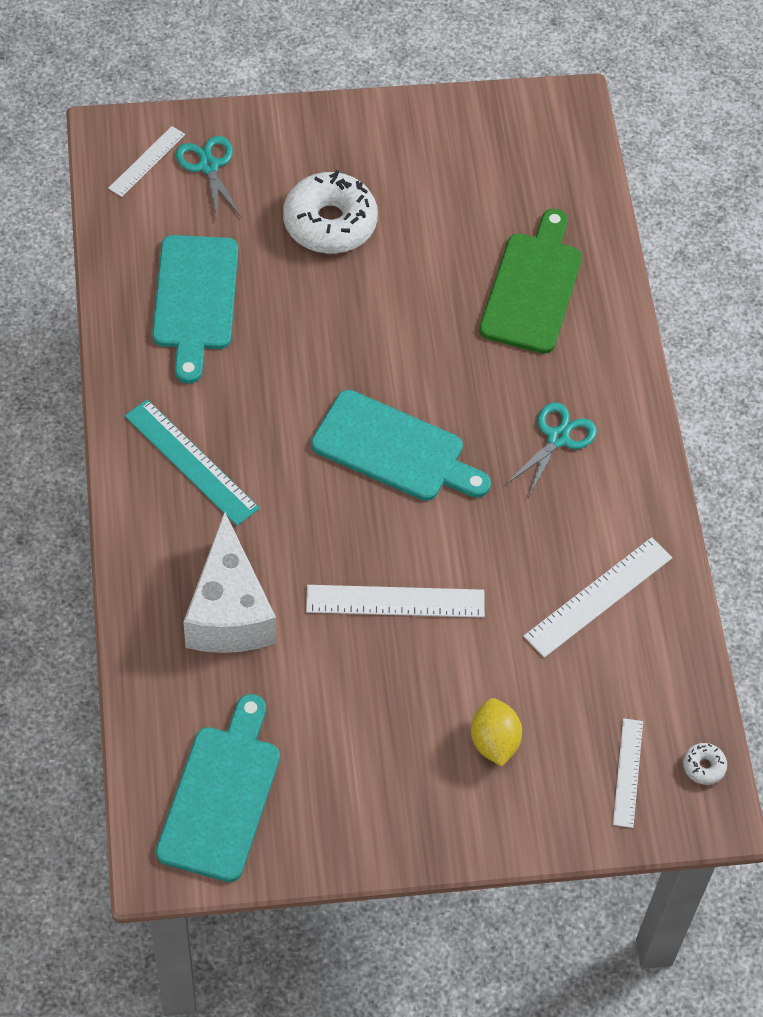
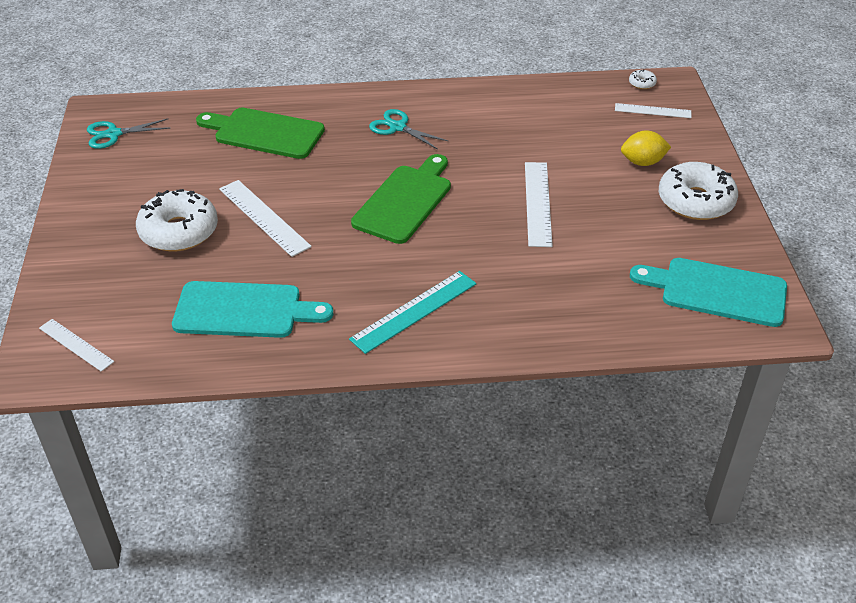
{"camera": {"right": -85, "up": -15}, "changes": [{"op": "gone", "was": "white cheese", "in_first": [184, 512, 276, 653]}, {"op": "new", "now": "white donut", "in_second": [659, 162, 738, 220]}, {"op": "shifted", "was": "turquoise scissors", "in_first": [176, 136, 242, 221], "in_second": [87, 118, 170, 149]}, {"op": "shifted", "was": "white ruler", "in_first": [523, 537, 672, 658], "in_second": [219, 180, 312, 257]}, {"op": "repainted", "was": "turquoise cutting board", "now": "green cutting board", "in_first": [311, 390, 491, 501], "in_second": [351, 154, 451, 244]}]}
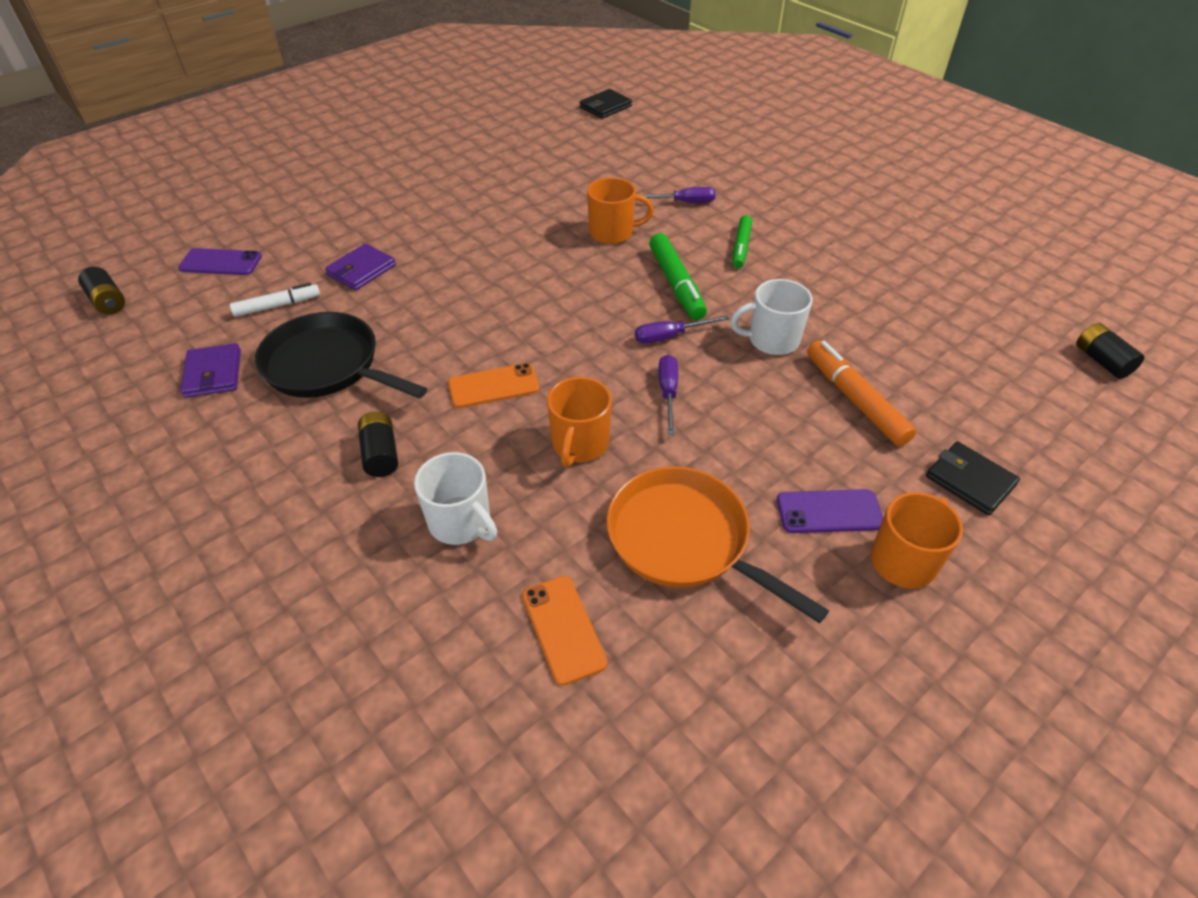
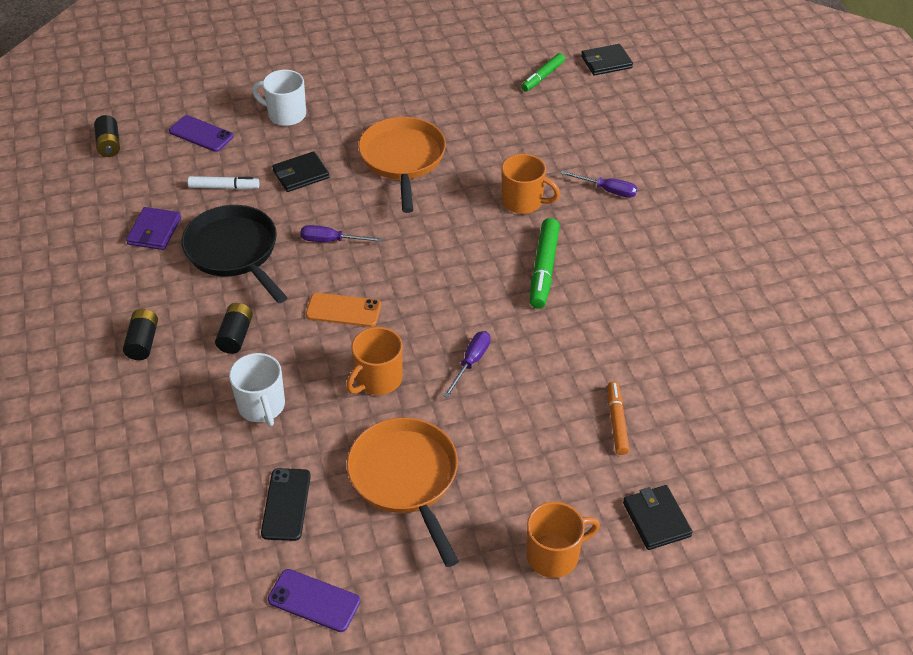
{"camera": {"right": 25, "up": 0}, "changes": [{"op": "new", "now": "orange pan", "in_second": [358, 117, 446, 213]}, {"op": "shifted", "was": "purple screwdriver", "in_first": [635, 315, 730, 344], "in_second": [300, 225, 382, 242]}, {"op": "shifted", "was": "white mug", "in_first": [730, 279, 813, 355], "in_second": [252, 70, 306, 126]}, {"op": "shifted", "was": "green marker", "in_first": [732, 215, 752, 268], "in_second": [521, 53, 565, 92]}, {"op": "shifted", "was": "purple phone", "in_first": [777, 489, 883, 533], "in_second": [268, 569, 360, 632]}, {"op": "shifted", "was": "black battery", "in_first": [1076, 323, 1144, 379], "in_second": [123, 309, 158, 360]}, {"op": "repainted", "was": "purple wallet", "now": "black wallet", "in_first": [325, 243, 396, 290], "in_second": [272, 151, 329, 192]}, {"op": "repainted", "was": "orange phone", "now": "black phone", "in_first": [522, 576, 607, 686], "in_second": [261, 468, 311, 541]}, {"op": "scaled", "was": "orange marker", "in_first": [807, 340, 916, 446], "in_second": [608, 381, 629, 455], "ratio": 0.66}]}
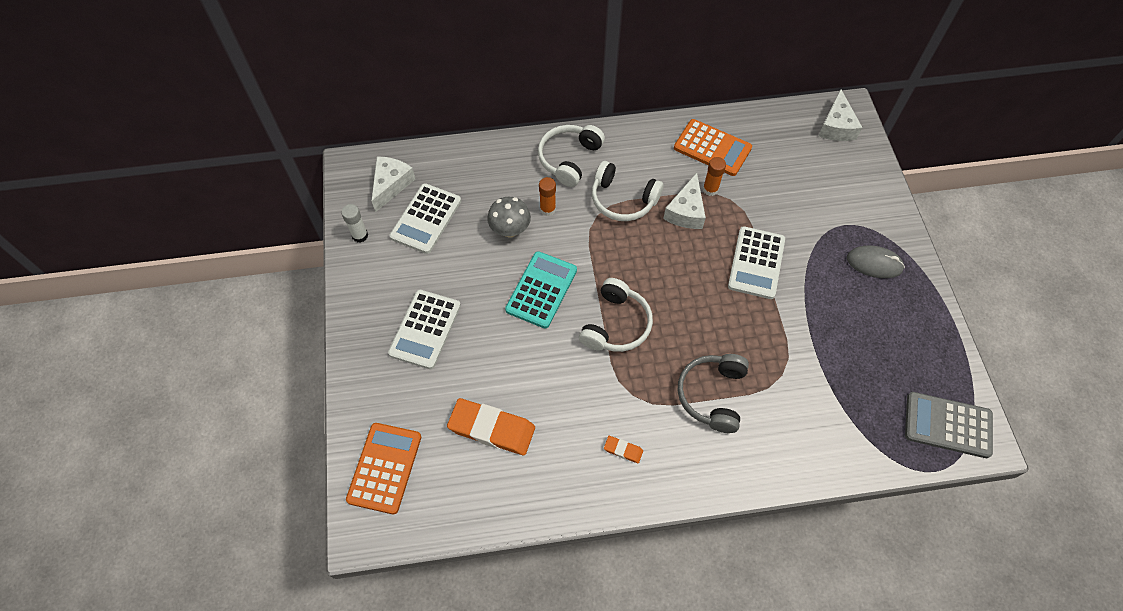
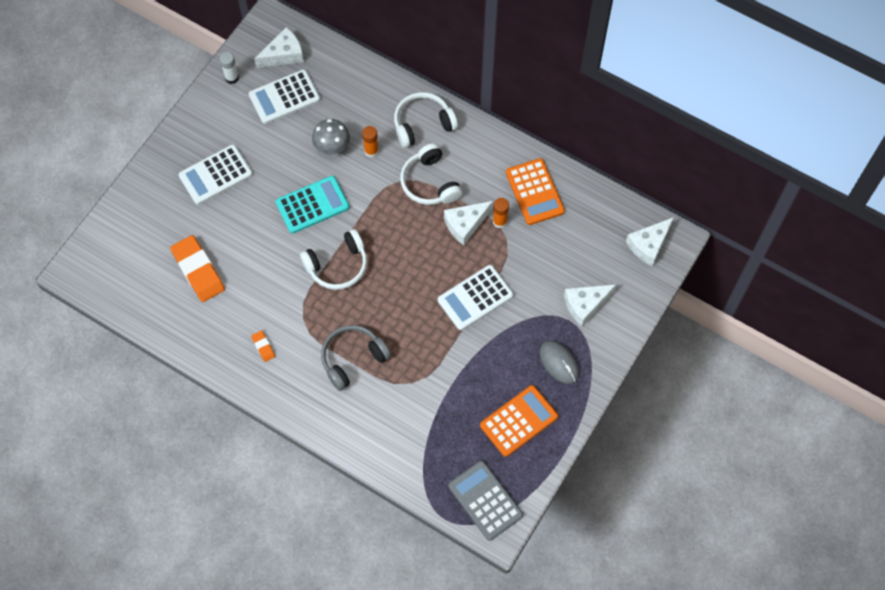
{"camera": {"right": 40, "up": 5}, "changes": [{"op": "new", "now": "white cheese", "in_second": [564, 284, 617, 327]}, {"op": "shifted", "was": "orange calculator", "in_first": [346, 423, 421, 514], "in_second": [480, 385, 558, 457]}]}
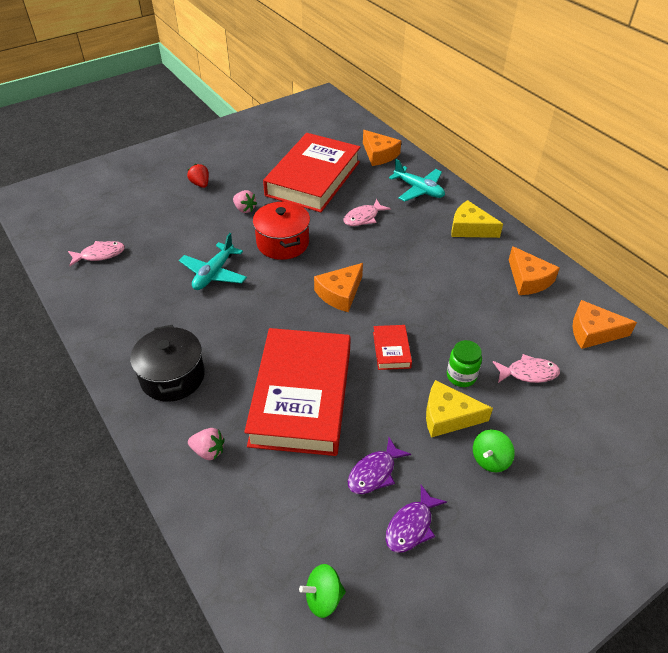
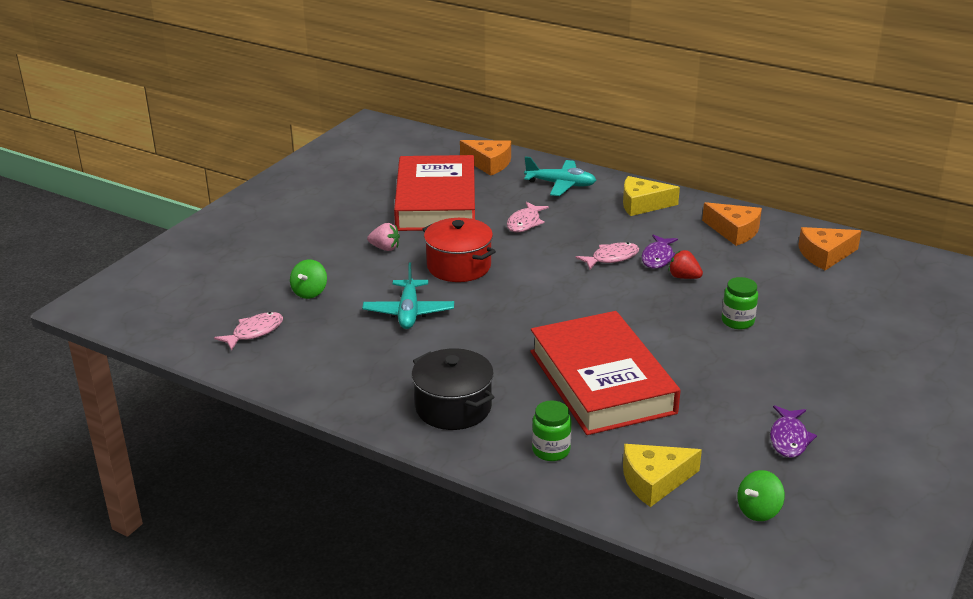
{"camera": {"right": -25, "up": -15}, "changes": [{"op": "gone", "was": "orange cheese", "in_first": [314, 263, 363, 312]}, {"op": "gone", "was": "red book", "in_first": [373, 325, 412, 370]}, {"op": "shifted", "was": "red strawberry", "in_first": [187, 164, 209, 188], "in_second": [668, 250, 703, 279]}, {"op": "shifted", "was": "purple fish", "in_first": [348, 437, 411, 494], "in_second": [641, 235, 678, 269]}, {"op": "shifted", "was": "yellow cheese", "in_first": [426, 380, 493, 438], "in_second": [623, 444, 702, 507]}, {"op": "shifted", "was": "green spinning top", "in_first": [473, 430, 515, 472], "in_second": [290, 259, 327, 299]}, {"op": "shifted", "was": "pink fish", "in_first": [493, 354, 560, 383], "in_second": [576, 242, 639, 270]}, {"op": "swapped", "was": "pink strawberry", "now": "green jar", "in_first": [188, 428, 225, 460], "in_second": [532, 401, 572, 461]}]}
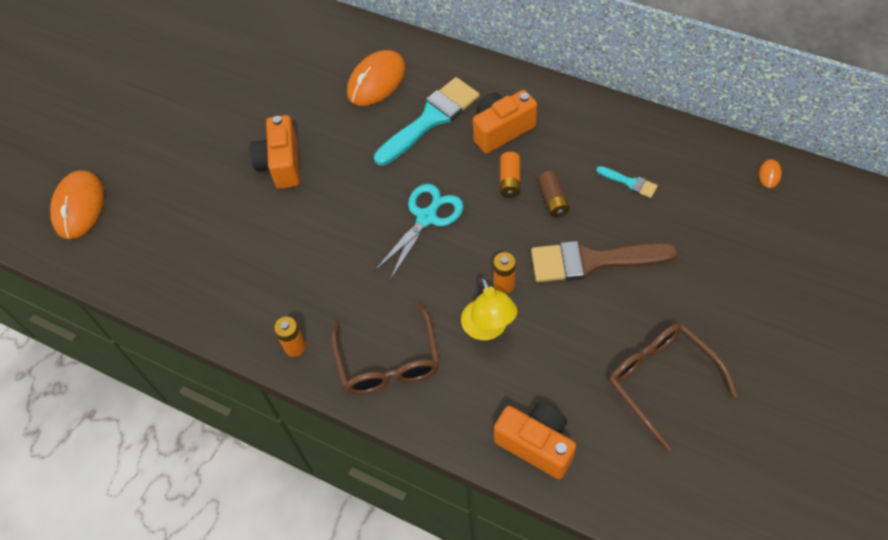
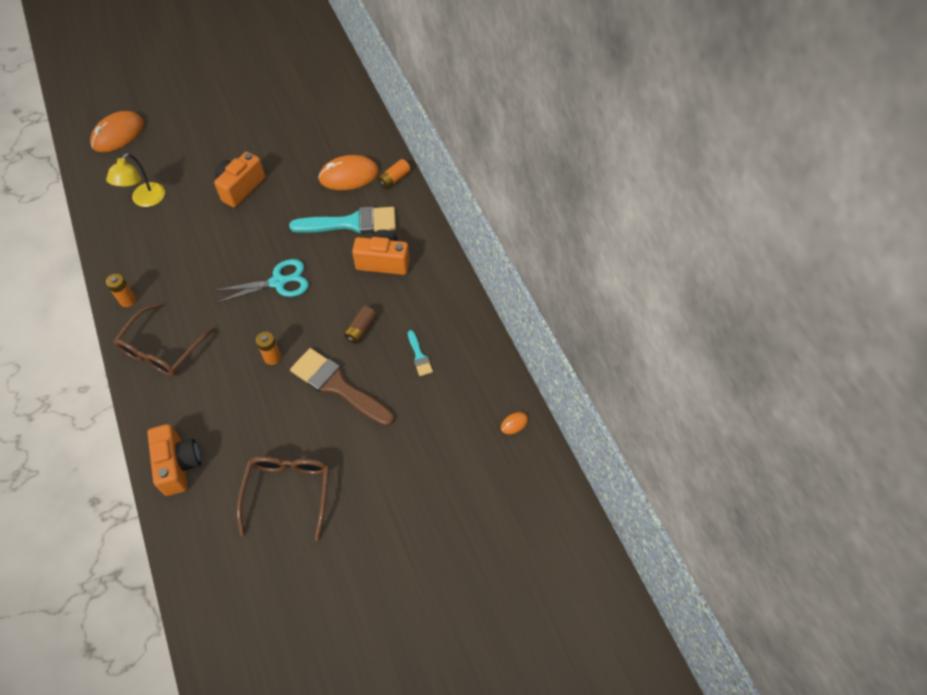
{"camera": {"right": 35, "up": 0}, "changes": [{"op": "shifted", "was": "yellow lamp", "in_first": [461, 278, 517, 340], "in_second": [106, 153, 165, 207]}, {"op": "shifted", "was": "orange battery", "in_first": [500, 152, 520, 198], "in_second": [378, 159, 411, 189]}]}
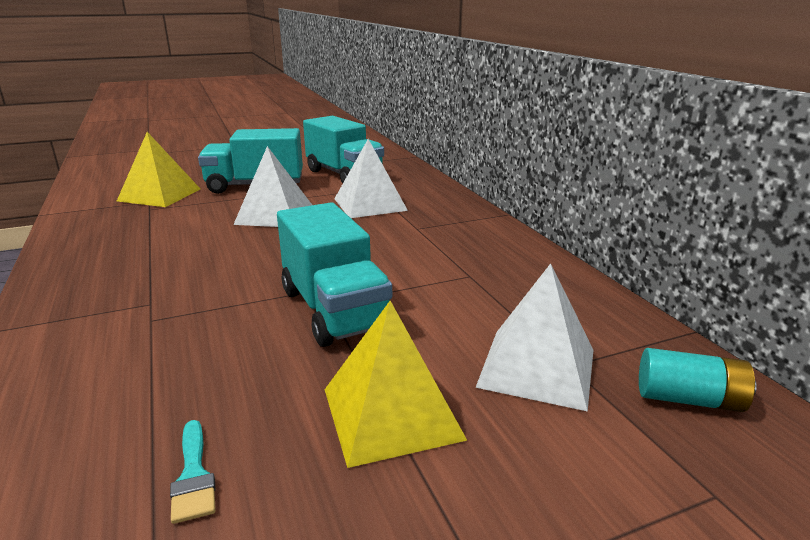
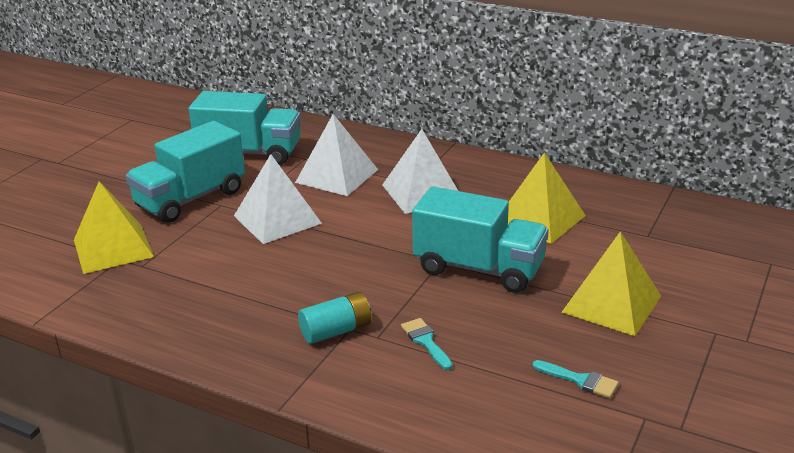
{"camera": {"right": -40, "up": 5}, "changes": [{"op": "new", "now": "turquoise brush", "in_second": [401, 318, 452, 370]}, {"op": "new", "now": "yellow pyramid", "in_second": [508, 153, 586, 244]}, {"op": "shifted", "was": "white pyramid", "in_first": [475, 263, 593, 412], "in_second": [382, 129, 458, 214]}, {"op": "shifted", "was": "turquoise battery", "in_first": [639, 348, 757, 412], "in_second": [298, 292, 371, 344]}]}
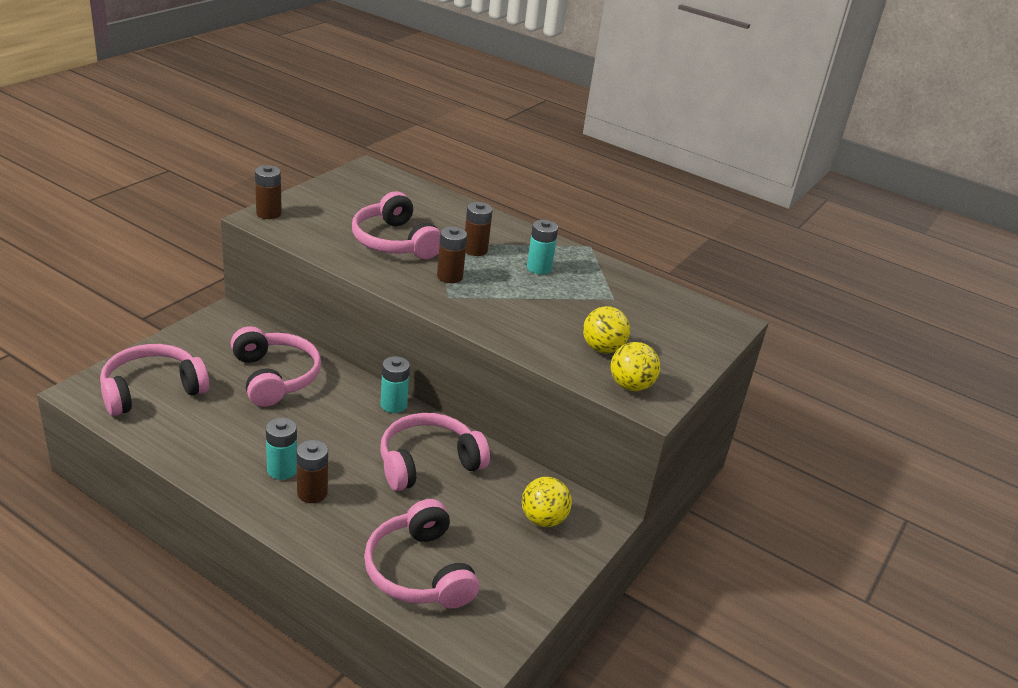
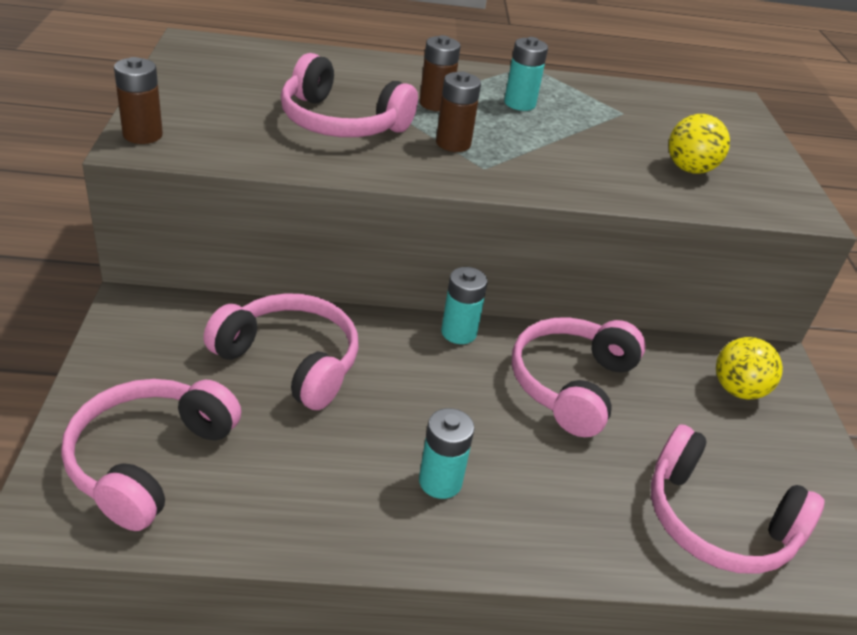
{"camera": {"right": -35, "up": 5}, "changes": [{"op": "gone", "was": "brown battery", "in_first": [297, 440, 328, 503]}, {"op": "gone", "was": "yellow ball", "in_first": [611, 342, 660, 391]}]}
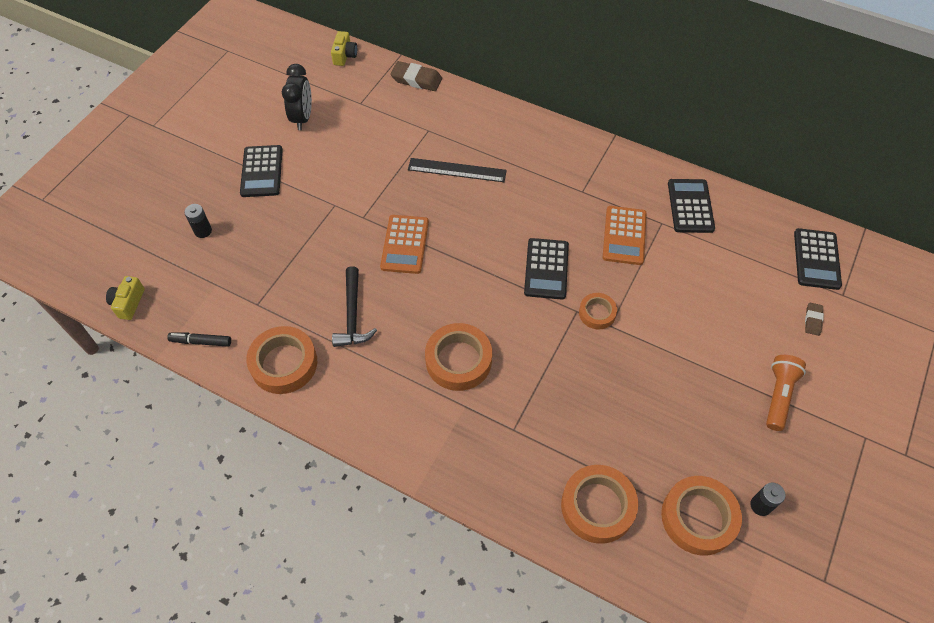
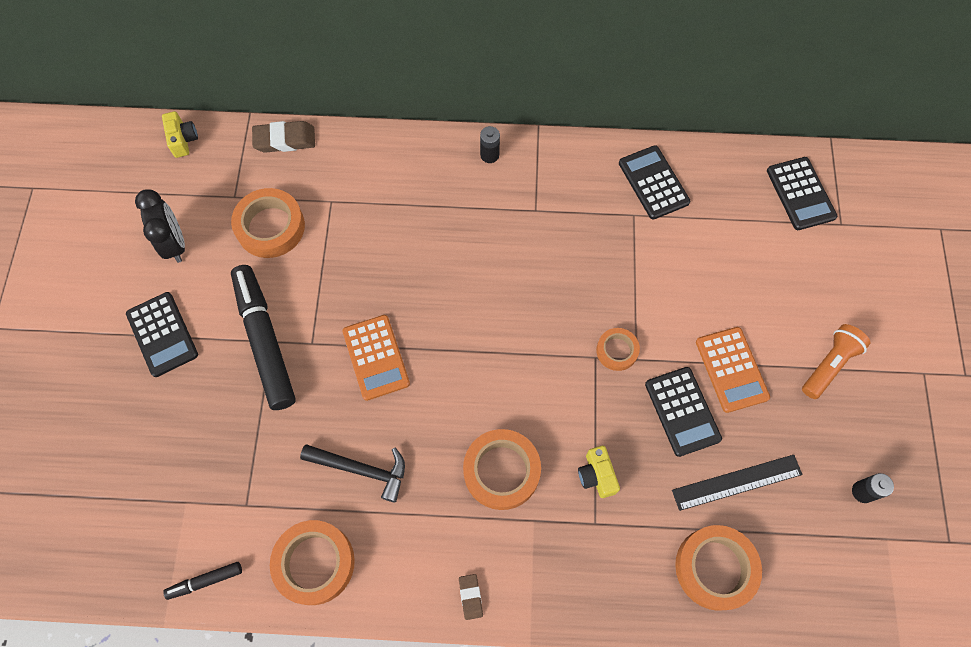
{"camera": {"right": -25, "up": 10}, "changes": [{"op": "new", "now": "black marker", "in_second": [231, 265, 296, 410]}, {"op": "shifted", "was": "yellow camera", "in_first": [106, 276, 145, 320], "in_second": [578, 446, 620, 498]}, {"op": "shifted", "was": "black battery", "in_first": [184, 204, 212, 238], "in_second": [480, 126, 500, 163]}, {"op": "shifted", "was": "black ruler", "in_first": [408, 158, 507, 182], "in_second": [672, 455, 802, 511]}, {"op": "shifted", "was": "black calculator", "in_first": [524, 238, 569, 300], "in_second": [645, 367, 722, 457]}, {"op": "shifted", "was": "orange calculator", "in_first": [603, 206, 646, 265], "in_second": [696, 327, 770, 413]}, {"op": "shifted", "was": "orange tape", "in_first": [661, 476, 742, 555], "in_second": [231, 188, 305, 258]}, {"op": "shifted", "was": "brown eraser", "in_first": [805, 303, 824, 336], "in_second": [459, 574, 483, 620]}, {"op": "rotated", "was": "black hammer", "in_first": [332, 266, 377, 347], "in_second": [300, 444, 405, 503], "clockwise": -45}, {"op": "rotated", "was": "orange flashlight", "in_first": [766, 355, 806, 431], "in_second": [802, 324, 871, 399], "clockwise": 45}]}
